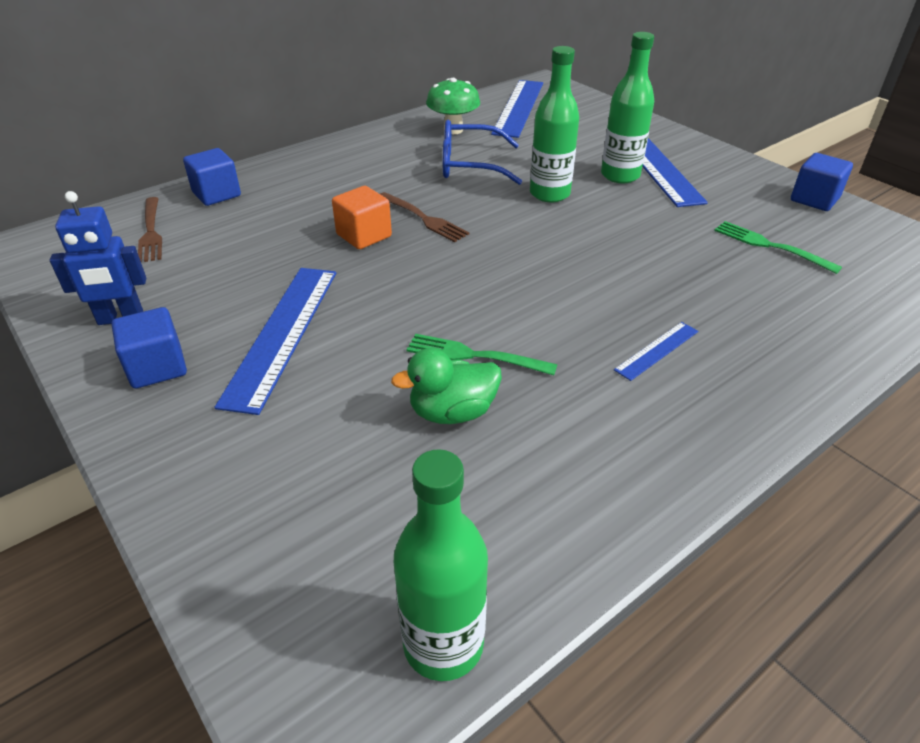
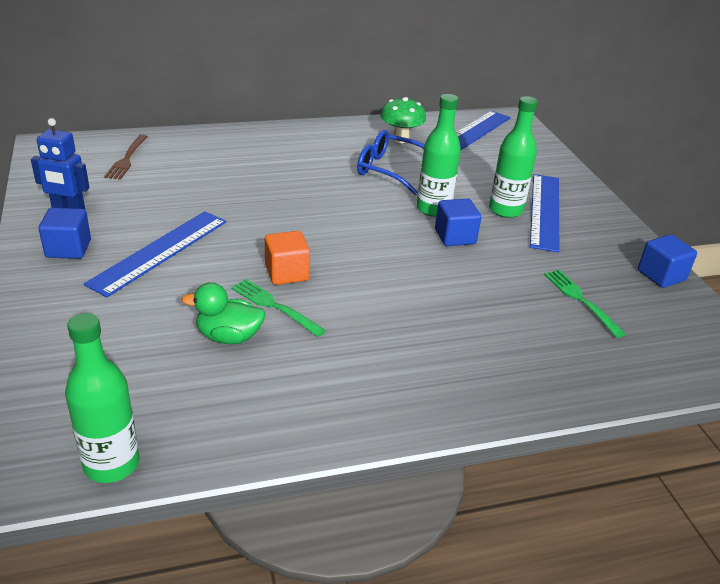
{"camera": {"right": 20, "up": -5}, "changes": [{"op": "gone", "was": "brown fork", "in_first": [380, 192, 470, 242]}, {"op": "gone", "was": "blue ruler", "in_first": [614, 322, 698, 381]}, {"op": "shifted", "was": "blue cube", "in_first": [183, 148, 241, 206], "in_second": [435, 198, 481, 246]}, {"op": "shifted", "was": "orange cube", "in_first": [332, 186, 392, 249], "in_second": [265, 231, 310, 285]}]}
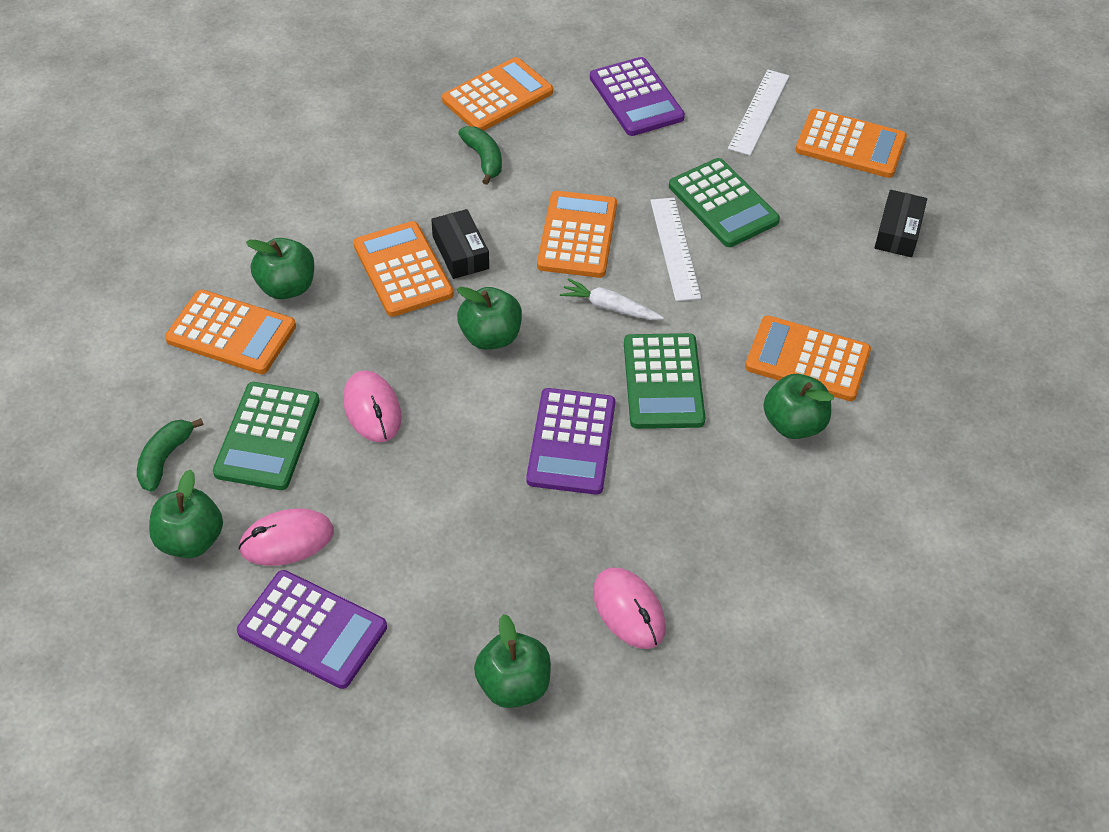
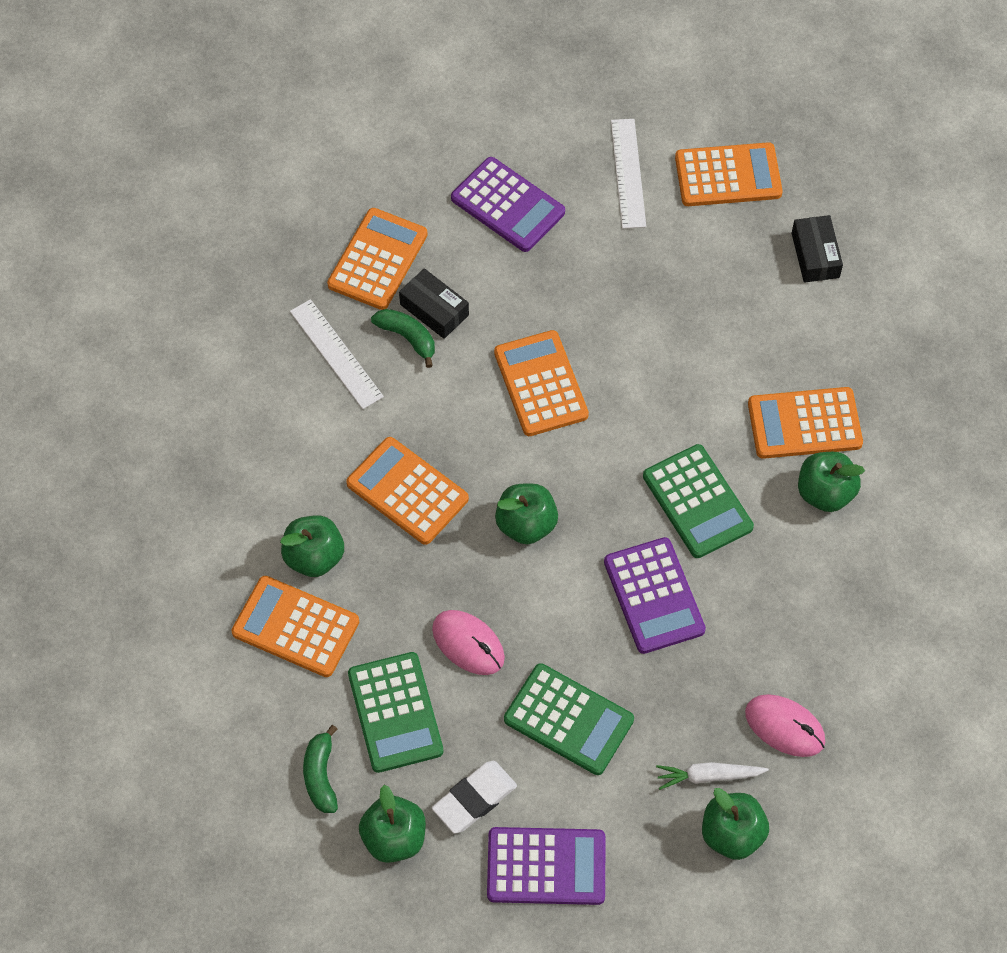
{"camera": {"right": -25, "up": 10}, "changes": [{"op": "shifted", "was": "black box", "in_first": [431, 209, 489, 279], "in_second": [399, 268, 469, 339]}, {"op": "shifted", "was": "white carrot", "in_first": [560, 278, 664, 320], "in_second": [656, 762, 769, 790]}, {"op": "shifted", "was": "white ruler", "in_first": [650, 198, 701, 301], "in_second": [290, 299, 384, 409]}, {"op": "shifted", "was": "green calculator", "in_first": [669, 158, 780, 247], "in_second": [504, 663, 634, 775]}, {"op": "swapped", "was": "pink mouse", "now": "white eraser", "in_first": [238, 508, 334, 566], "in_second": [432, 761, 517, 834]}, {"op": "rotated", "was": "orange calculator", "in_first": [165, 289, 296, 374], "in_second": [232, 576, 359, 677], "clockwise": -150}]}
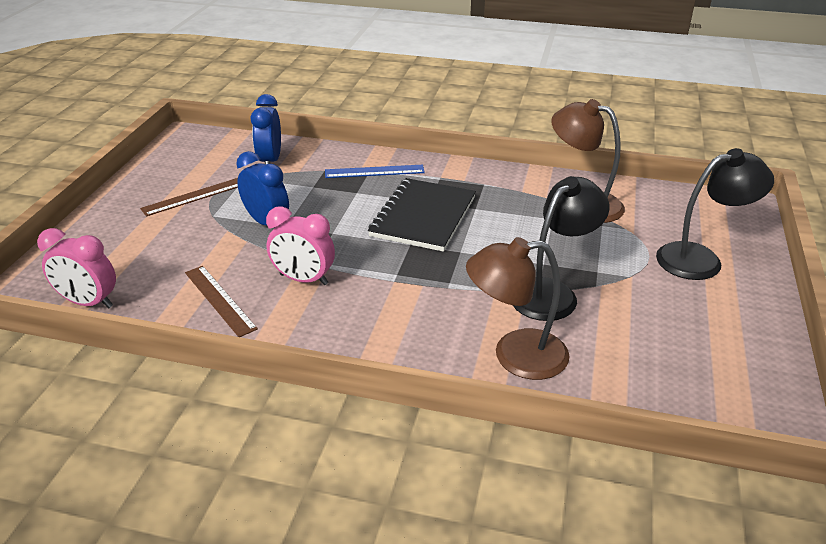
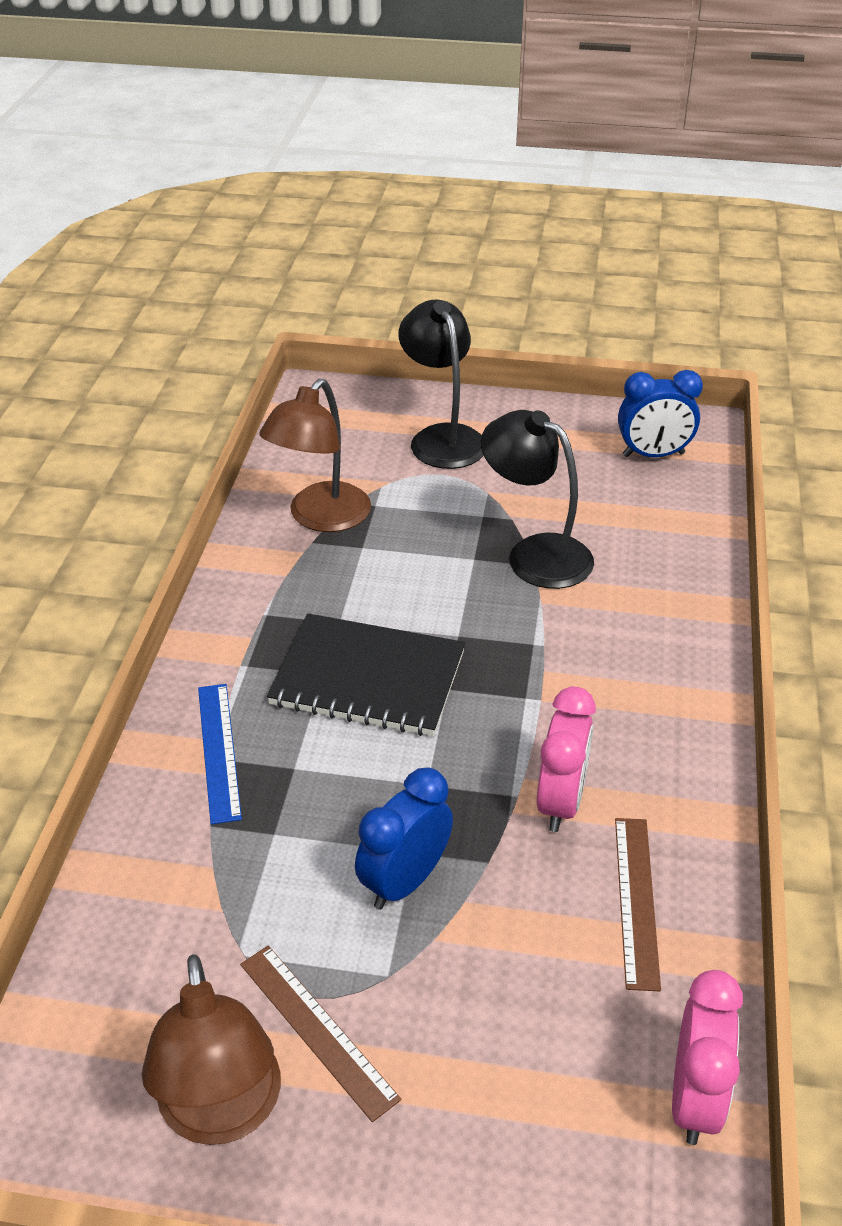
{"camera": {"right": -95, "up": 5}, "changes": [{"op": "shifted", "was": "blue clock", "in_first": [251, 94, 281, 164], "in_second": [618, 370, 703, 457]}, {"op": "shifted", "was": "brown lamp", "in_first": [466, 237, 570, 380], "in_second": [141, 954, 281, 1145]}, {"op": "rotated", "was": "brown ruler", "in_first": [185, 266, 258, 337], "in_second": [615, 818, 661, 991], "clockwise": -45}]}
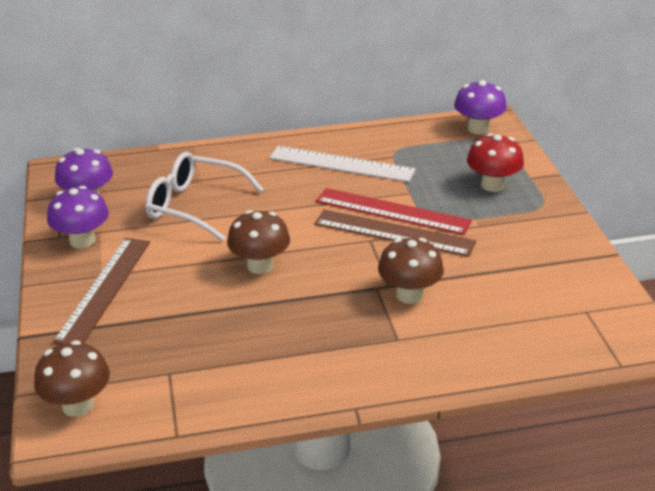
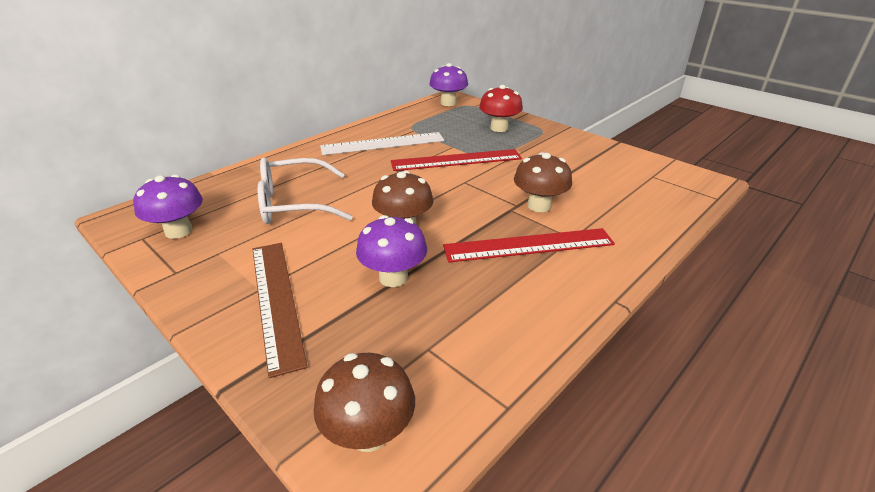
{"camera": {"right": -35, "up": 0}, "changes": [{"op": "gone", "was": "brown ruler", "in_first": [314, 210, 476, 257]}, {"op": "new", "now": "red ruler", "in_second": [443, 228, 615, 262]}, {"op": "shifted", "was": "purple mushroom", "in_first": [47, 186, 109, 248], "in_second": [356, 215, 427, 287]}]}
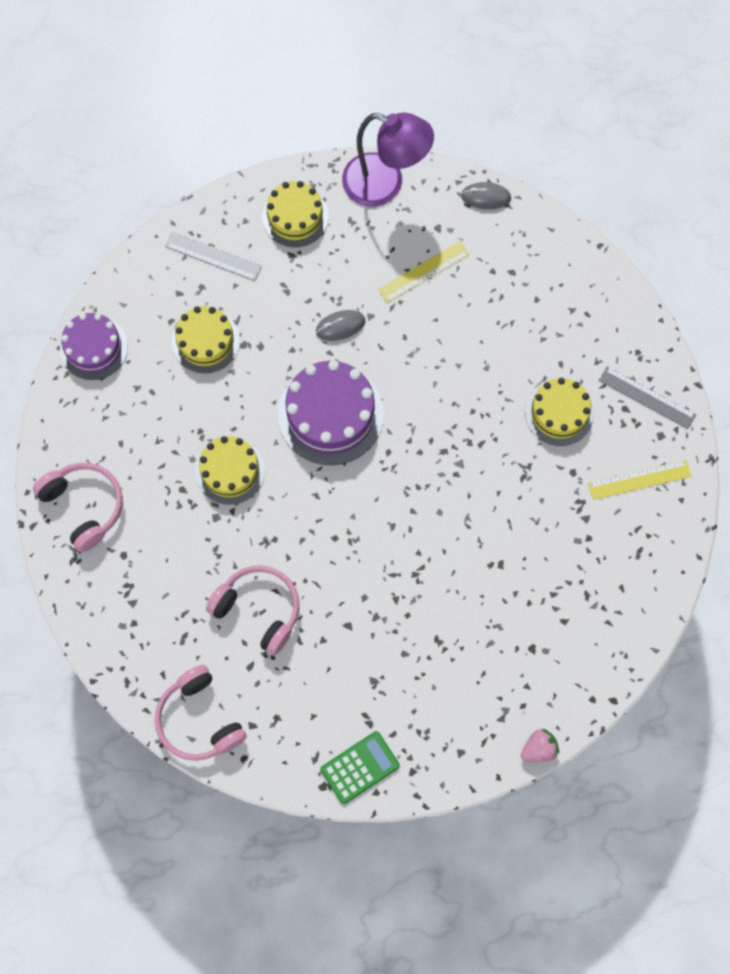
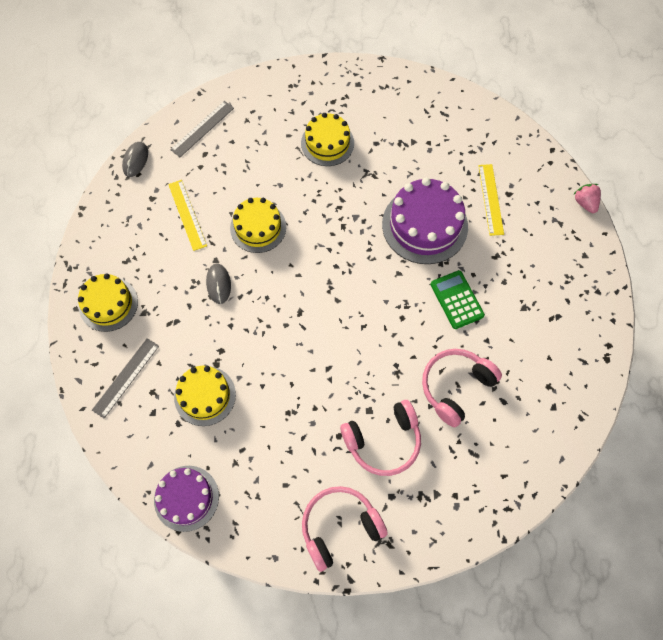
{"camera": {"right": -80, "up": -5}, "changes": [{"op": "gone", "was": "purple lamp", "in_first": [342, 113, 434, 207]}, {"op": "shifted", "was": "pink headphones", "in_first": [154, 665, 247, 761], "in_second": [340, 400, 421, 476]}, {"op": "shifted", "was": "yellow cake", "in_first": [195, 436, 265, 505], "in_second": [230, 198, 286, 253]}, {"op": "shifted", "was": "purple cake", "in_first": [278, 360, 384, 465], "in_second": [382, 177, 468, 264]}, {"op": "shifted", "was": "green calculator", "in_first": [320, 731, 400, 804], "in_second": [430, 270, 485, 329]}, {"op": "shifted", "was": "yellow ruler", "in_first": [588, 460, 691, 500], "in_second": [478, 164, 504, 236]}, {"op": "shifted", "was": "grey ruler", "in_first": [599, 366, 696, 429], "in_second": [170, 101, 234, 157]}]}
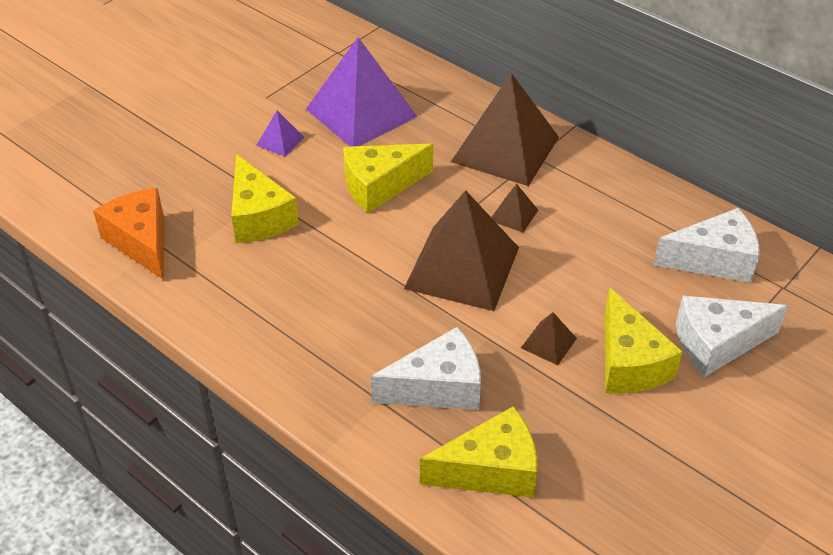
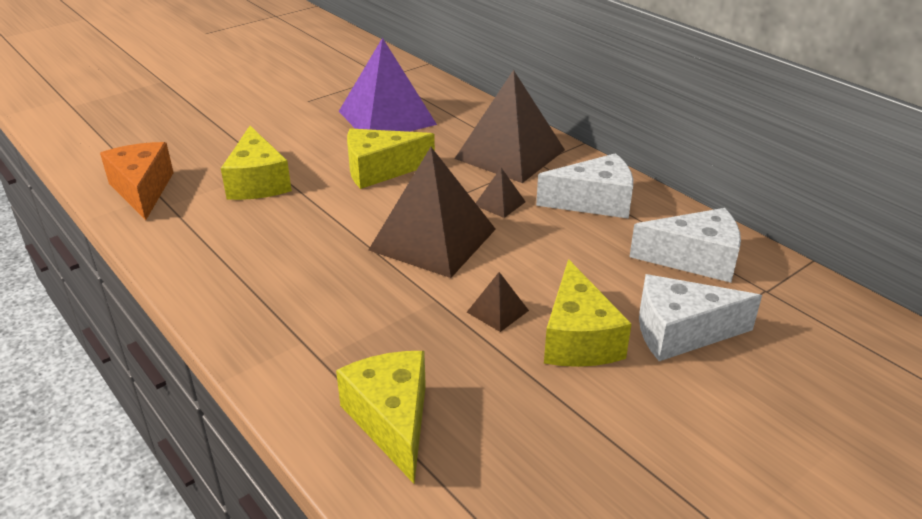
{"camera": {"right": 10, "up": -10}, "changes": [{"op": "gone", "was": "purple pyramid", "in_first": [256, 110, 304, 156]}, {"op": "shifted", "was": "white cheese", "in_first": [371, 327, 481, 410], "in_second": [536, 153, 633, 219]}, {"op": "rotated", "was": "yellow cheese", "in_first": [420, 406, 537, 498], "in_second": [336, 351, 426, 484], "clockwise": -105}]}
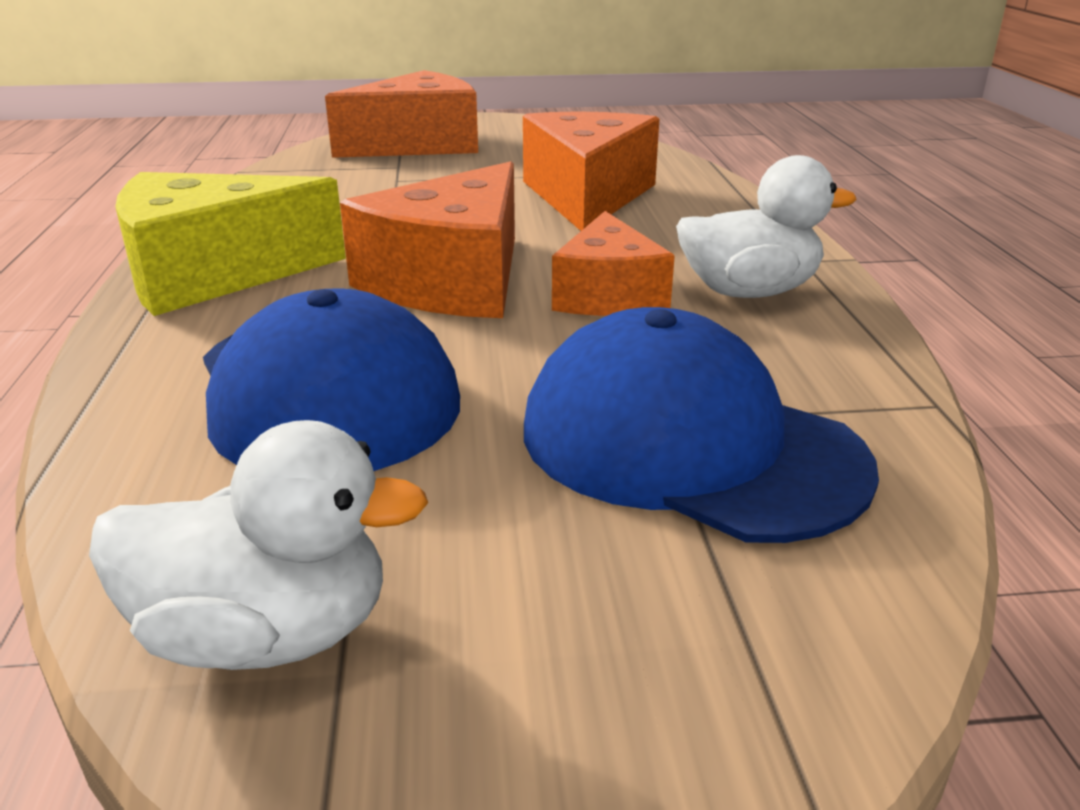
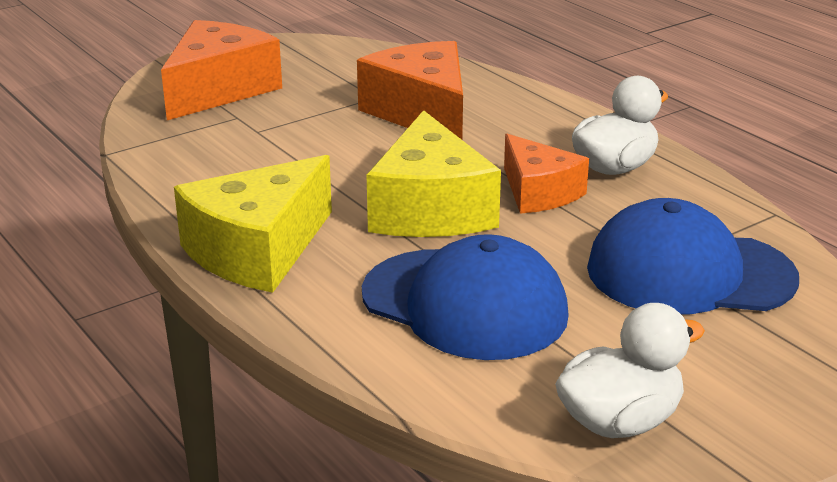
{"camera": {"right": -30, "up": 0}, "changes": [{"op": "repainted", "was": "orange cheese", "now": "yellow cheese", "in_first": [340, 161, 515, 318], "in_second": [366, 110, 501, 237]}]}
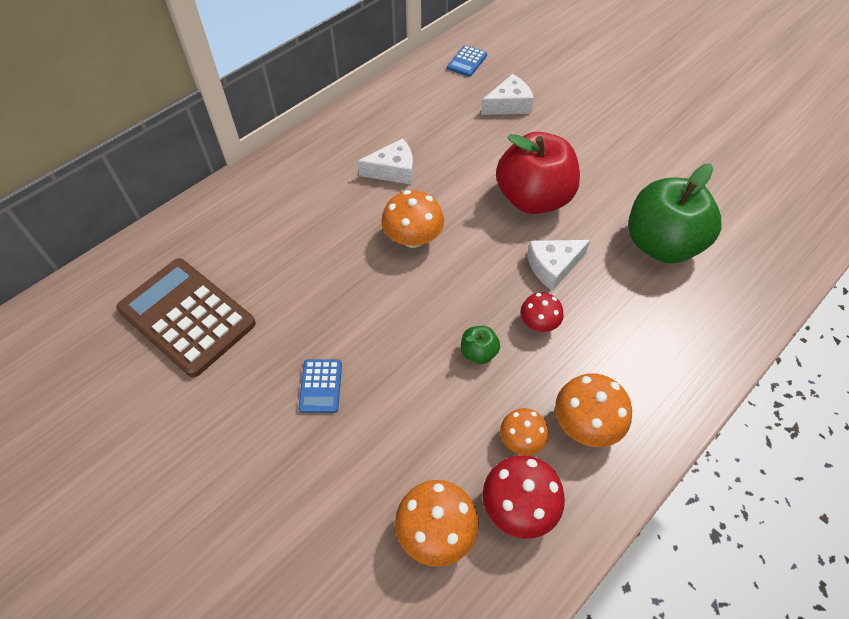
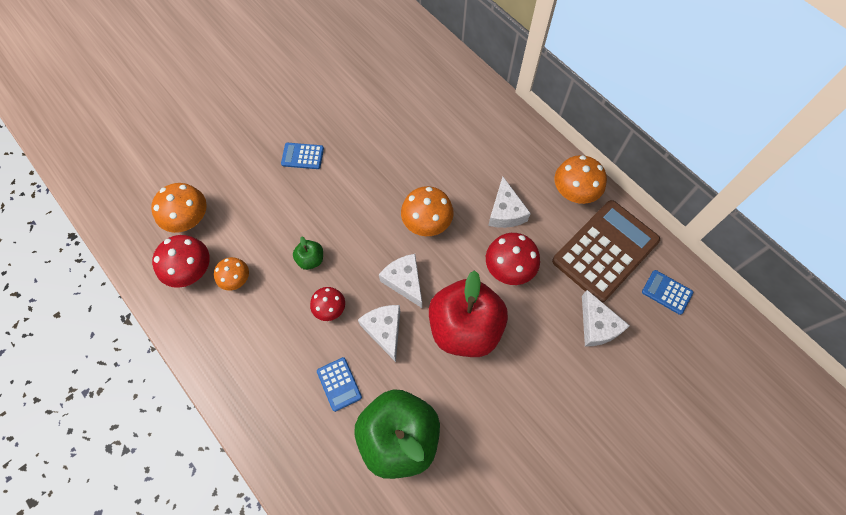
{"camera": {"right": 95, "up": 10}, "changes": [{"op": "new", "now": "blue calculator", "in_second": [317, 357, 362, 412]}, {"op": "new", "now": "white cheese", "in_second": [379, 254, 422, 308]}, {"op": "new", "now": "red mushroom", "in_second": [486, 233, 540, 285]}, {"op": "shifted", "was": "brown calculator", "in_first": [116, 258, 256, 377], "in_second": [552, 200, 660, 303]}, {"op": "shifted", "was": "orange mushroom", "in_first": [555, 373, 632, 447], "in_second": [555, 155, 607, 204]}]}
